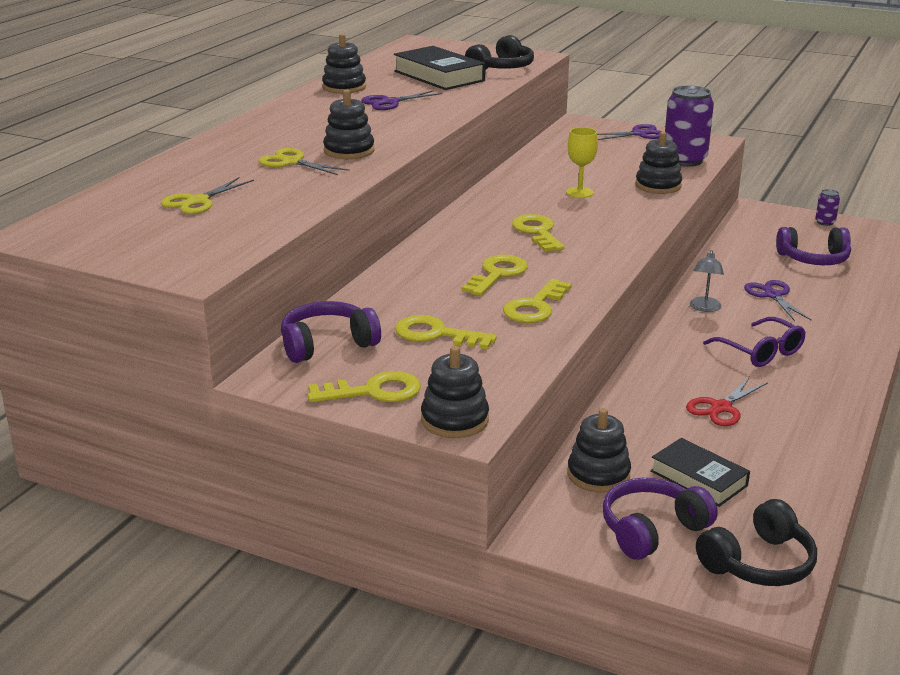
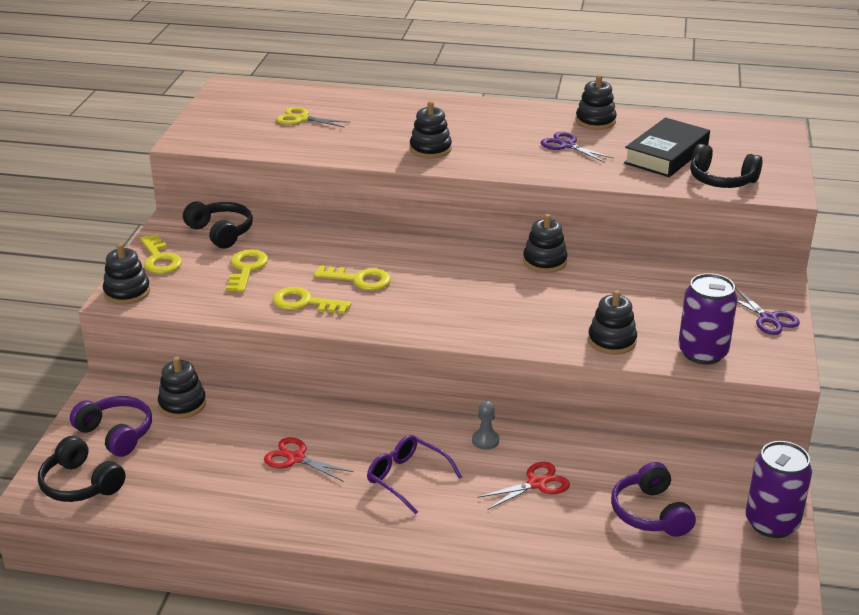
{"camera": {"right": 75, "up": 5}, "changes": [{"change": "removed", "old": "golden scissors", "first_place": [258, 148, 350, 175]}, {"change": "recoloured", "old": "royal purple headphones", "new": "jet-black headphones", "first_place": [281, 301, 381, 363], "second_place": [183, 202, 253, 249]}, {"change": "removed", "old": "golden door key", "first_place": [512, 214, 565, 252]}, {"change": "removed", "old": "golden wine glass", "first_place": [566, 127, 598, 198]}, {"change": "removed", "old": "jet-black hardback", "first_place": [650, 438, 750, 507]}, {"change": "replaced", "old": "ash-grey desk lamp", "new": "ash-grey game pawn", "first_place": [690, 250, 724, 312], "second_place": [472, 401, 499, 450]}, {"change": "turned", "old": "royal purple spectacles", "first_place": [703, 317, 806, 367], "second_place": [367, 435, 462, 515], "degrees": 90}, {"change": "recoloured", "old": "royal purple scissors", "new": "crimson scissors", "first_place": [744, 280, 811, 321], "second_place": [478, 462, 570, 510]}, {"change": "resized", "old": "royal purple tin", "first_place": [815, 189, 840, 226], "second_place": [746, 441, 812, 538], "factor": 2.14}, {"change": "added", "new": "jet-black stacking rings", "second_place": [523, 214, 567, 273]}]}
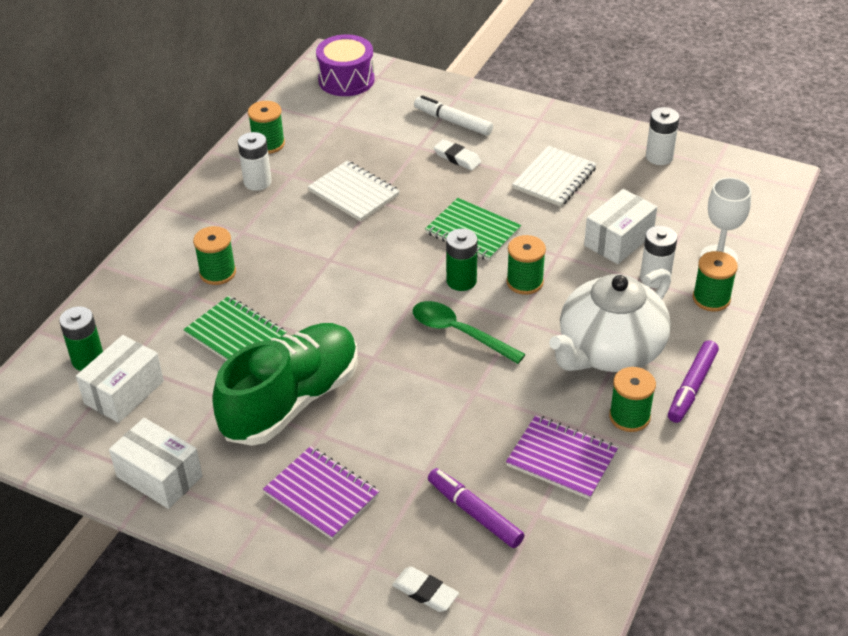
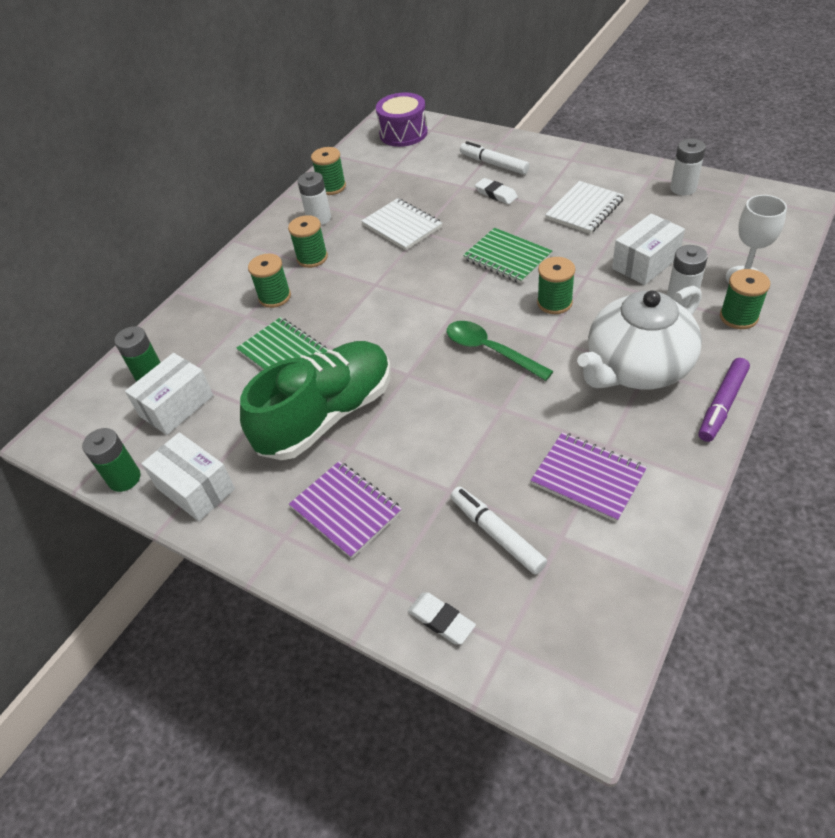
{"camera": {"right": 10, "up": 5}, "changes": [{"change": "recoloured", "old": "royal purple marker", "new": "pure white marker", "first_place": [428, 468, 524, 548], "second_place": [450, 486, 547, 575]}, {"change": "moved", "old": "leaf-green power cell", "first_place": [446, 229, 477, 291], "second_place": [82, 428, 141, 492]}, {"change": "moved", "old": "leaf-green reel of thread", "first_place": [609, 367, 656, 432], "second_place": [288, 215, 328, 268]}]}
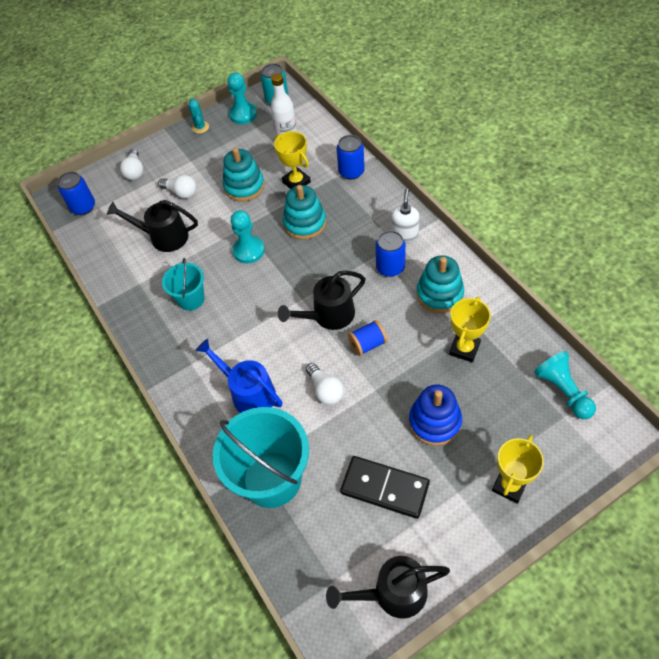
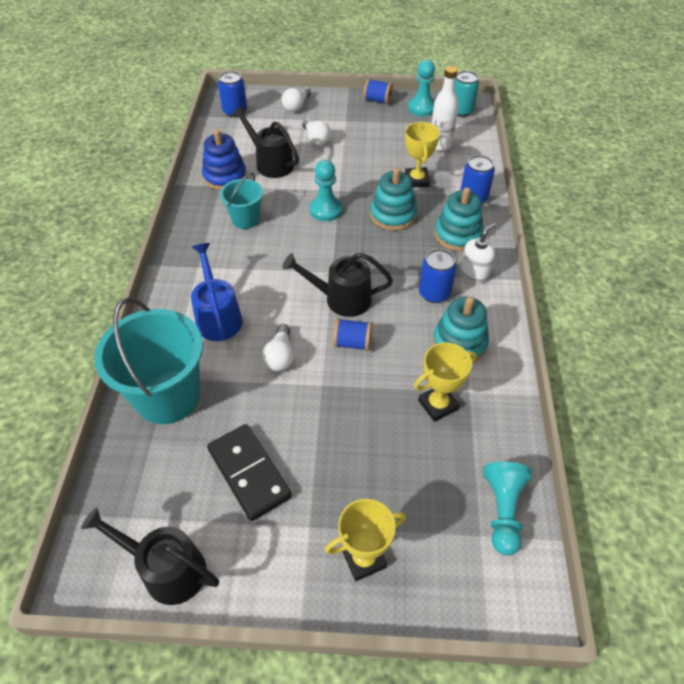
{"camera": {"right": 30, "up": -5}, "changes": [{"change": "replaced", "old": "aqua prickly plant", "new": "cobalt reel of thread", "first_place": [188, 98, 209, 134], "second_place": [364, 79, 393, 104]}, {"change": "moved", "old": "aqua stacking rings", "first_place": [223, 148, 265, 201], "second_place": [435, 187, 484, 251]}, {"change": "moved", "old": "cobalt stacking rings", "first_place": [409, 385, 462, 446], "second_place": [202, 129, 247, 190]}]}
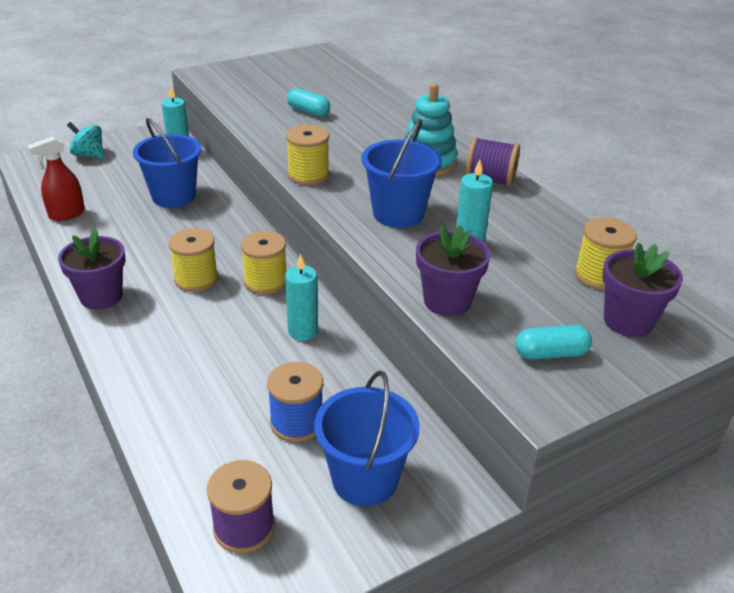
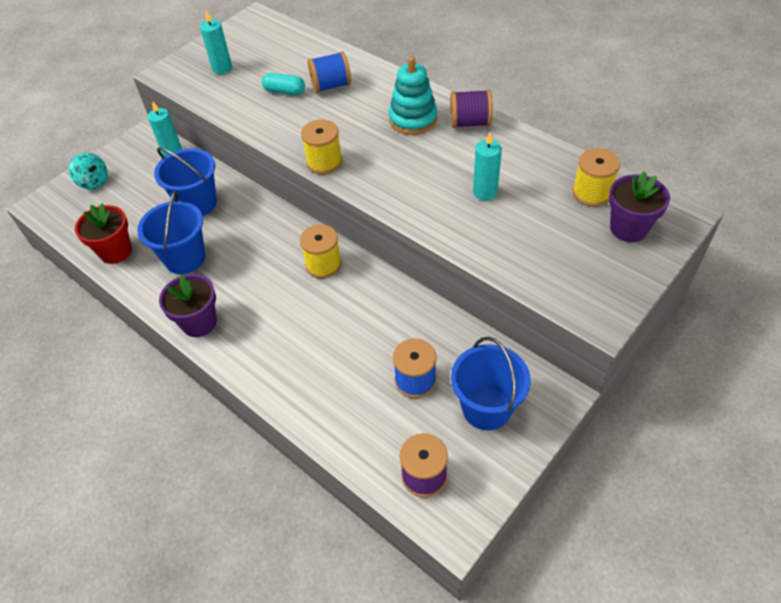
{"camera": {"right": -15, "up": 15}, "changes": [{"change": "replaced", "old": "crimson sprayer", "new": "crimson flower pot", "first_place": [27, 136, 85, 221], "second_place": [75, 203, 132, 264]}, {"change": "turned", "old": "aqua spinning top", "first_place": [67, 122, 104, 158], "second_place": [69, 153, 108, 190], "degrees": -150}, {"change": "removed", "old": "golden reel of thread", "first_place": [168, 228, 218, 292]}, {"change": "moved", "old": "aqua pillar candle", "first_place": [285, 254, 318, 341], "second_place": [200, 11, 232, 74]}, {"change": "moved", "old": "cobalt pail", "first_place": [361, 119, 442, 228], "second_place": [137, 191, 205, 274]}, {"change": "removed", "old": "royal purple flower pot", "first_place": [416, 225, 491, 316]}, {"change": "removed", "old": "aqua pill shape", "first_place": [515, 325, 592, 360]}, {"change": "added", "new": "cobalt reel of thread", "second_place": [308, 51, 351, 93]}]}
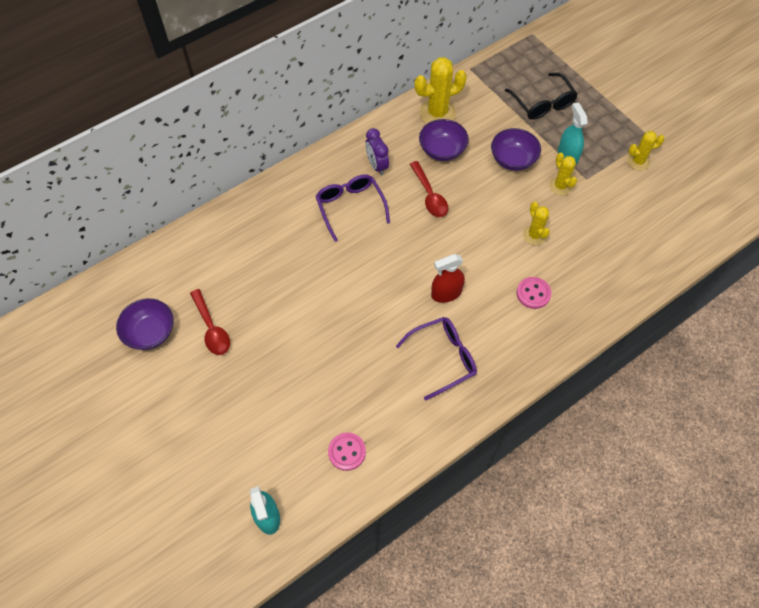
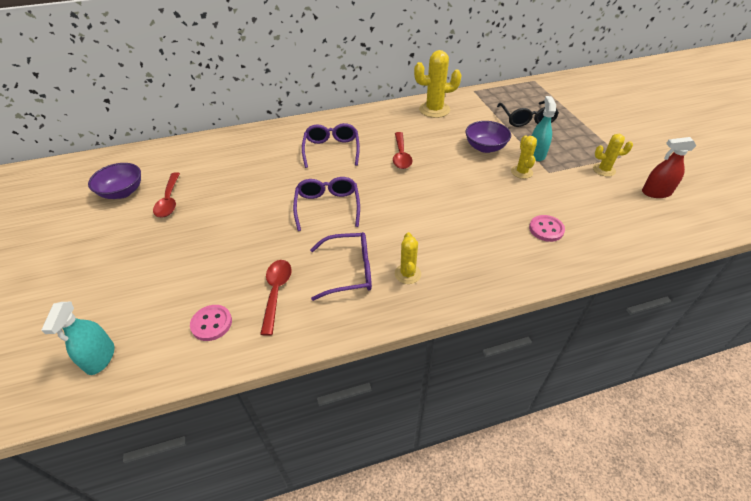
{"camera": {"right": 20, "up": -15}, "changes": [{"change": "removed", "old": "royal purple clock", "first_place": [365, 128, 389, 176]}, {"change": "removed", "old": "royal purple deep dish", "first_place": [419, 119, 469, 161]}, {"change": "moved", "old": "crimson sprayer", "first_place": [431, 254, 465, 303], "second_place": [642, 137, 696, 198]}, {"change": "moved", "old": "pink shirt button", "first_place": [517, 277, 551, 309], "second_place": [529, 215, 565, 242]}, {"change": "moved", "old": "golden prickly plant", "first_place": [523, 202, 550, 245], "second_place": [395, 232, 421, 284]}, {"change": "added", "new": "crimson tablespoon", "second_place": [260, 260, 292, 336]}, {"change": "added", "new": "royal purple spectacles", "second_place": [293, 177, 360, 231]}]}
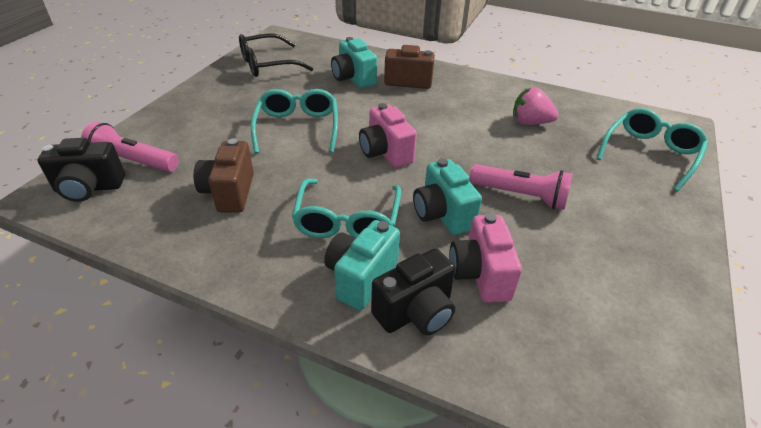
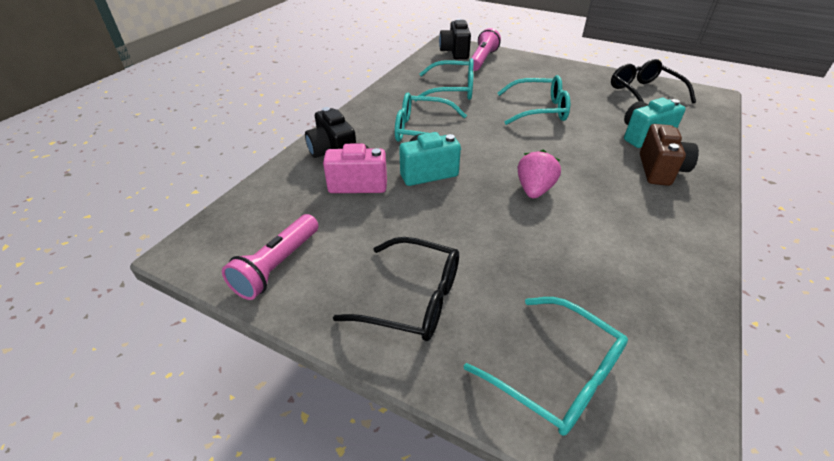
{"camera": {"right": 95, "up": 0}, "changes": [{"change": "replaced", "old": "russet camera", "new": "aqua spectacles", "first_place": [194, 138, 254, 213], "second_place": [414, 58, 474, 101]}, {"change": "removed", "old": "aqua camera", "first_place": [324, 220, 400, 310]}, {"change": "removed", "old": "pink camera", "first_place": [359, 103, 417, 168]}, {"change": "moved", "old": "pink flashlight", "first_place": [470, 164, 573, 210], "second_place": [222, 214, 318, 300]}, {"change": "moved", "old": "pink toy strawberry", "first_place": [513, 87, 559, 125], "second_place": [517, 150, 561, 198]}, {"change": "added", "new": "jet-black spectacles", "second_place": [333, 237, 459, 341]}]}
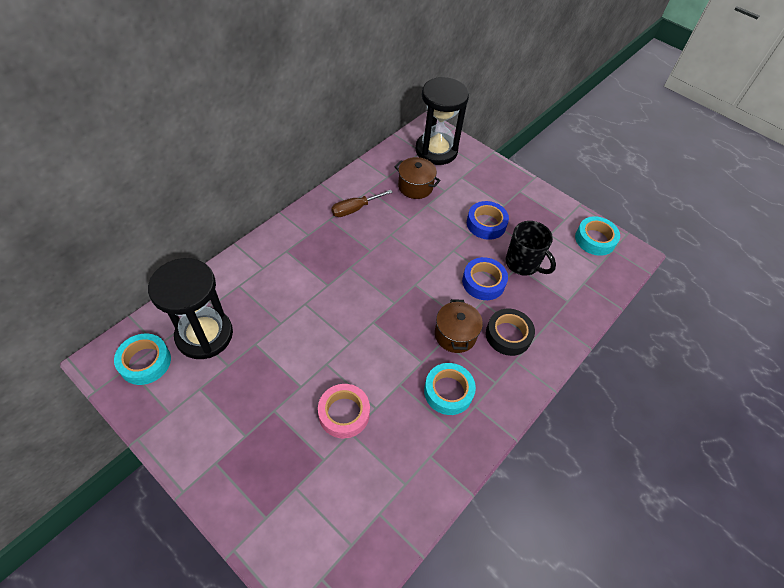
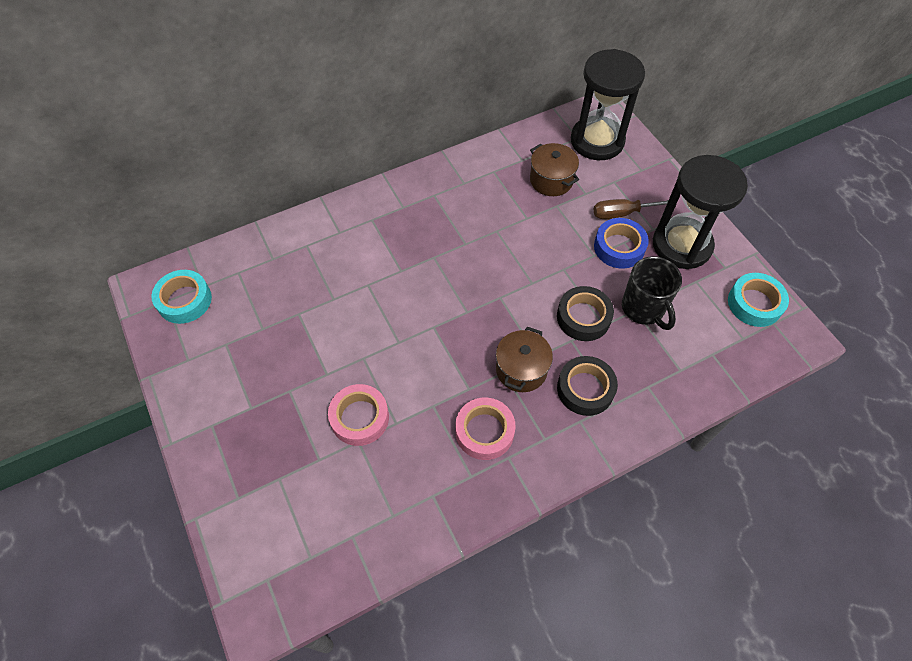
{"camera": {"right": 25, "up": 5}, "changes": [{"change": "moved", "old": "jet-black sand timer", "first_place": [148, 258, 233, 359], "second_place": [653, 155, 748, 269]}, {"change": "moved", "old": "russet screwdriver", "first_place": [331, 190, 393, 217], "second_place": [594, 199, 668, 219]}, {"change": "recoloured", "old": "aqua roll of tape", "new": "pink roll of tape", "first_place": [424, 363, 476, 415], "second_place": [455, 397, 516, 460]}, {"change": "recoloured", "old": "cobalt roll of tape", "new": "jet-black roll of tape", "first_place": [462, 257, 508, 300], "second_place": [557, 286, 614, 341]}]}
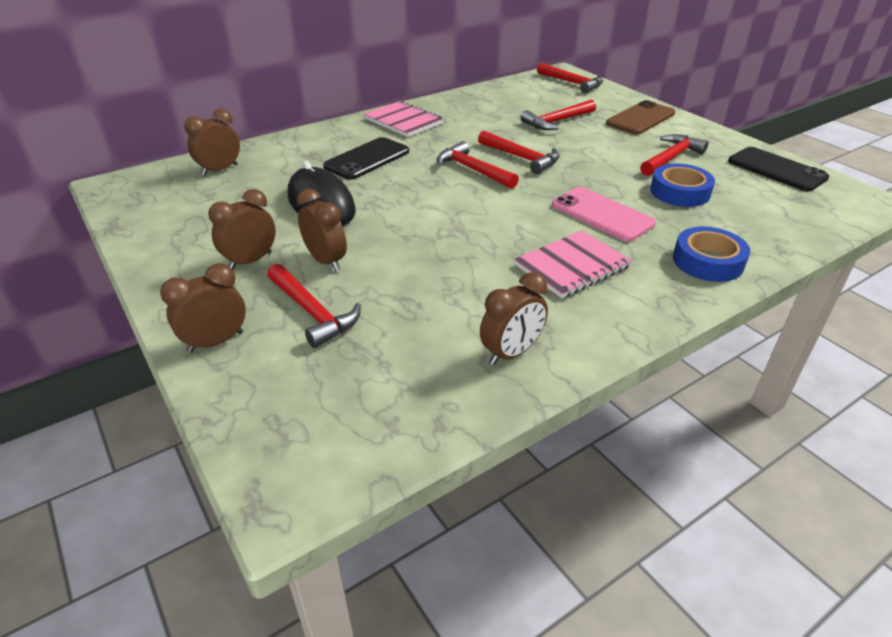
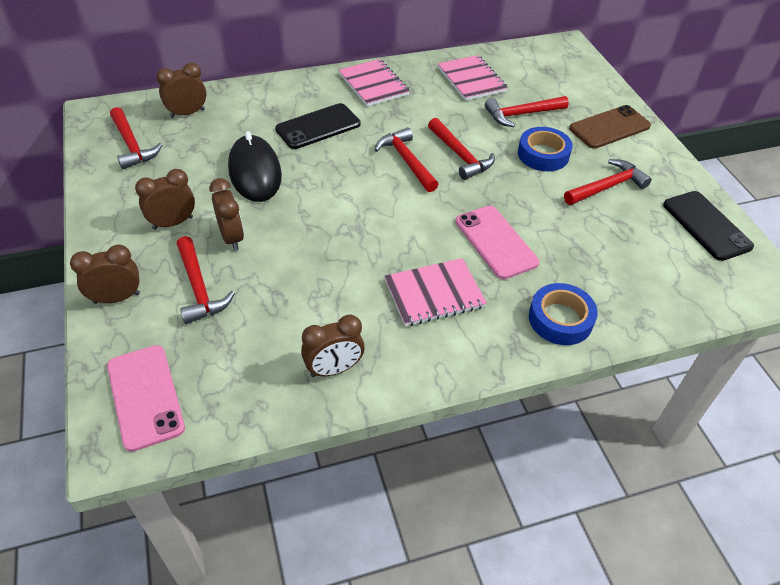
{"camera": {"right": 15, "up": 10}, "changes": [{"change": "moved", "old": "crimson carpenter's hammer", "first_place": [537, 63, 603, 94], "second_place": [110, 107, 162, 169]}, {"change": "moved", "old": "cobalt roll of tape", "first_place": [650, 163, 715, 207], "second_place": [518, 127, 573, 171]}, {"change": "added", "new": "pink smartphone", "second_place": [107, 345, 185, 452]}, {"change": "added", "new": "pink notebook", "second_place": [438, 55, 508, 101]}]}
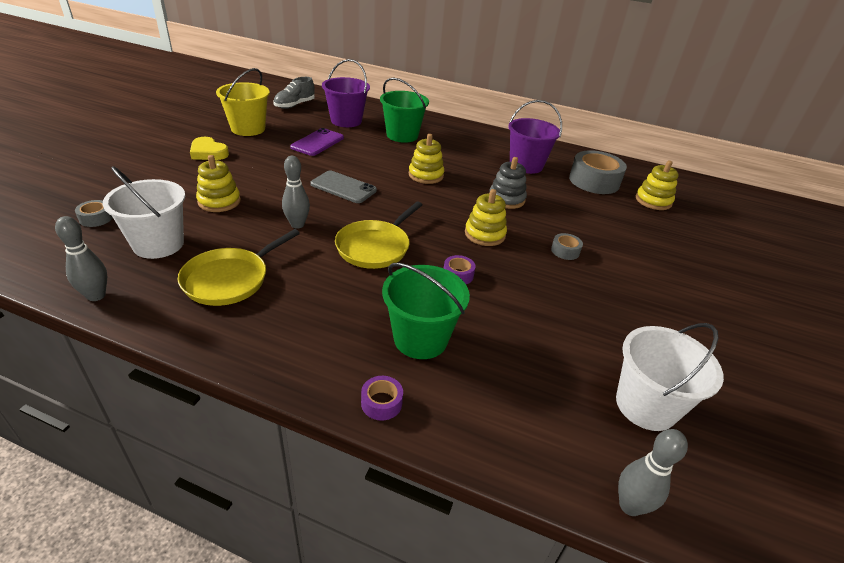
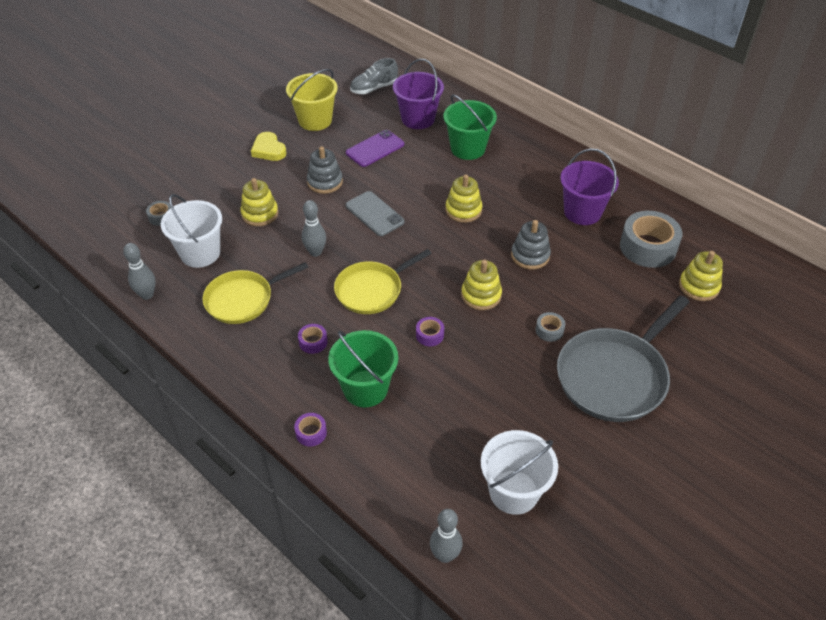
{"camera": {"right": 25, "up": 10}, "changes": [{"change": "added", "new": "royal purple roll of tape", "second_place": [298, 324, 328, 354]}, {"change": "added", "new": "ash-grey stacking rings", "second_place": [307, 146, 343, 194]}, {"change": "added", "new": "ash-grey skillet", "second_place": [557, 295, 689, 422]}]}
